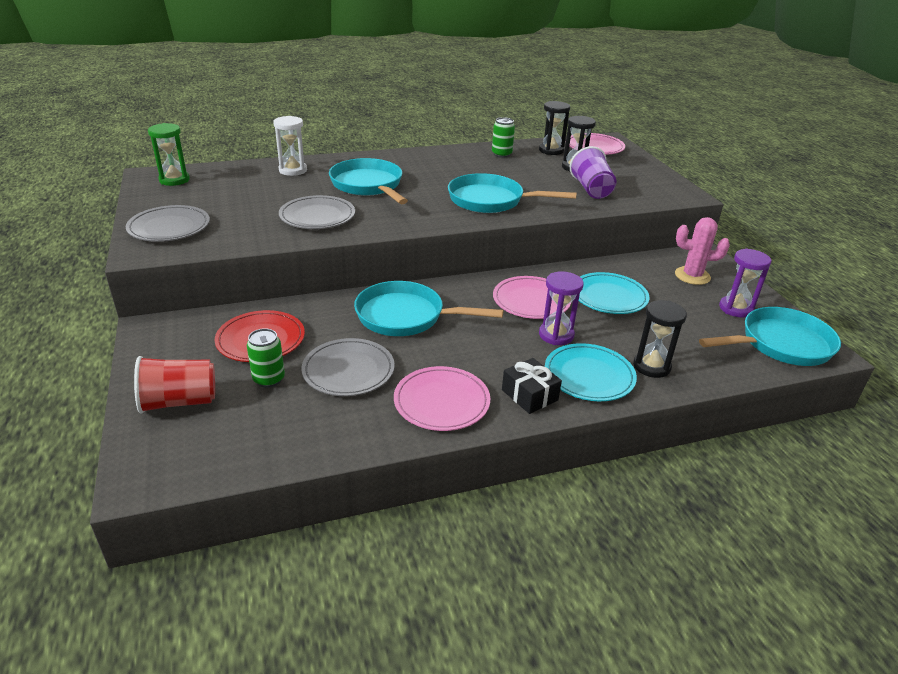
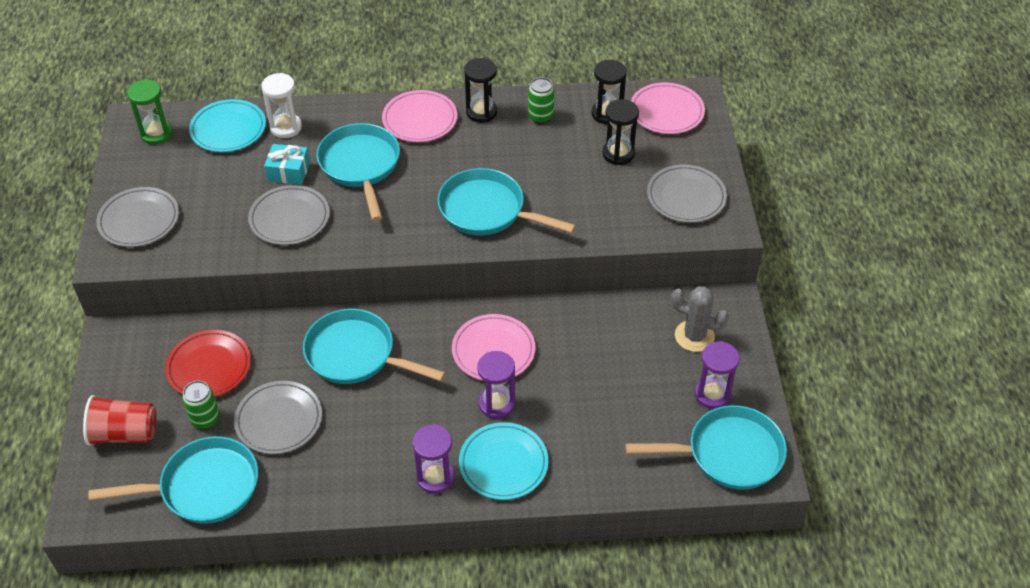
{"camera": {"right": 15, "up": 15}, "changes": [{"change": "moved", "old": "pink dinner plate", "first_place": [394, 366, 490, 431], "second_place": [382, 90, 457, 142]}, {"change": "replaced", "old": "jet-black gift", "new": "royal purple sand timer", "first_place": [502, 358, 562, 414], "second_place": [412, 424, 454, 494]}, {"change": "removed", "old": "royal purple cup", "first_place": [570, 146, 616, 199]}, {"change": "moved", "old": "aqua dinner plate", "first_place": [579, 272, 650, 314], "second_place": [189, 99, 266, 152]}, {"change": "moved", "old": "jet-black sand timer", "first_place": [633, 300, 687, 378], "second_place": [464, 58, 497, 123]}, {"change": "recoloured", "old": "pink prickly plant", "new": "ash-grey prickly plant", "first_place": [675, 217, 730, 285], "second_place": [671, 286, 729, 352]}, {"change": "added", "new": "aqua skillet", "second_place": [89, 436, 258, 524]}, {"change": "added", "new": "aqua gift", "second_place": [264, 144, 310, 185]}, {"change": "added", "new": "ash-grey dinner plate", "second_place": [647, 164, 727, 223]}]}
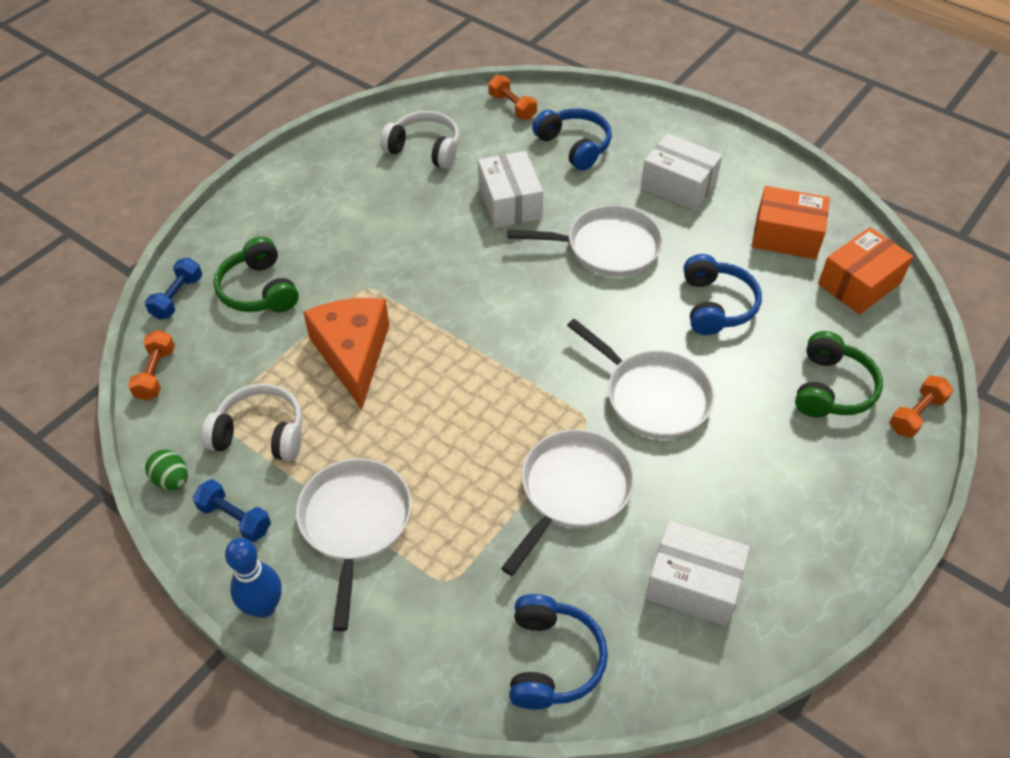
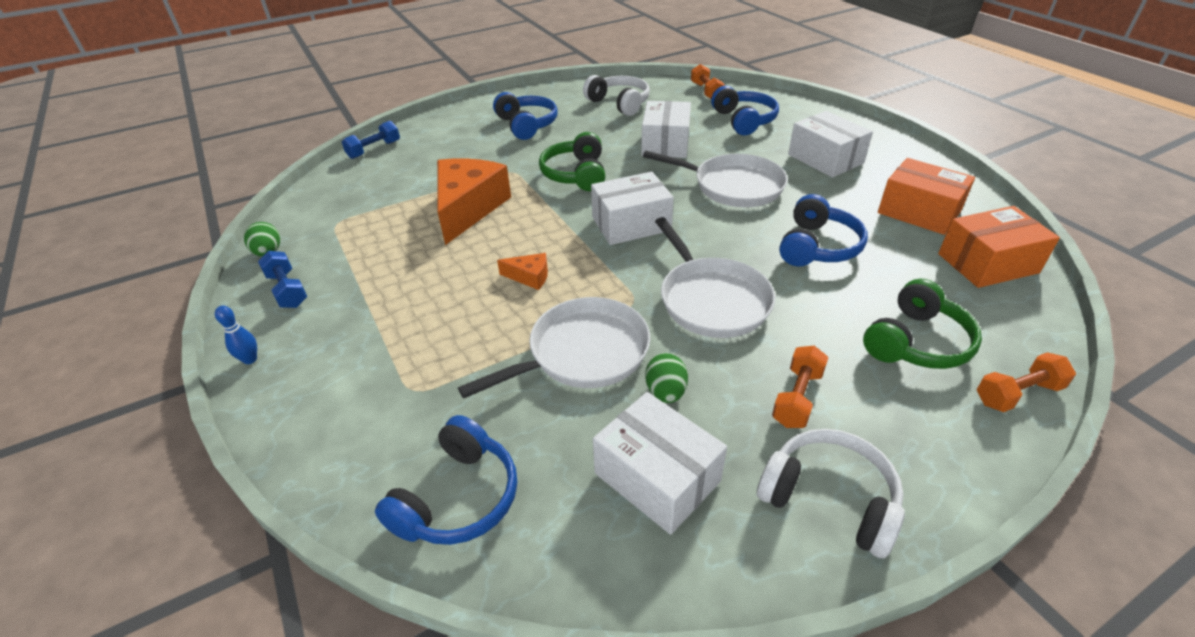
{"camera": {"right": 25, "up": -10}, "changes": [{"change": "moved", "old": "bright orange hand weight", "first_place": [128, 330, 175, 401], "second_place": [772, 346, 829, 428]}, {"change": "moved", "old": "pure white headphones", "first_place": [202, 384, 302, 461], "second_place": [757, 429, 905, 559]}, {"change": "moved", "old": "leaf-green headphones", "first_place": [213, 237, 299, 312], "second_place": [539, 132, 605, 191]}, {"change": "resized", "old": "cobalt skittle", "first_place": [225, 538, 282, 618], "second_place": [215, 306, 257, 364], "factor": 0.56}, {"change": "removed", "old": "pure white skillet", "first_place": [296, 458, 412, 631]}, {"change": "added", "new": "cobalt headphones", "second_place": [493, 92, 558, 140]}, {"change": "added", "new": "bright orange cheese wedge", "second_place": [497, 253, 548, 290]}, {"change": "added", "new": "pure white box", "second_place": [591, 172, 674, 245]}, {"change": "added", "new": "leaf-green toy egg", "second_place": [645, 353, 688, 403]}]}
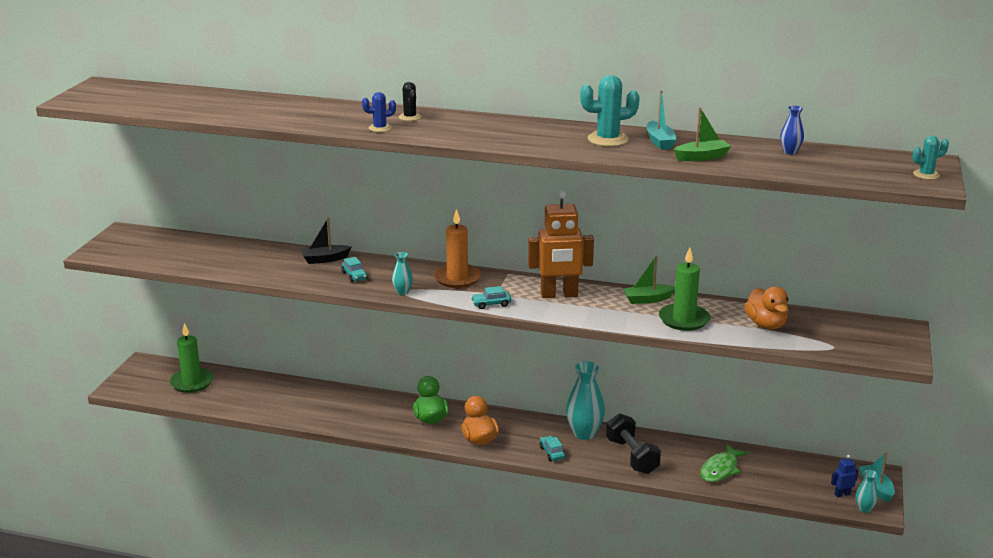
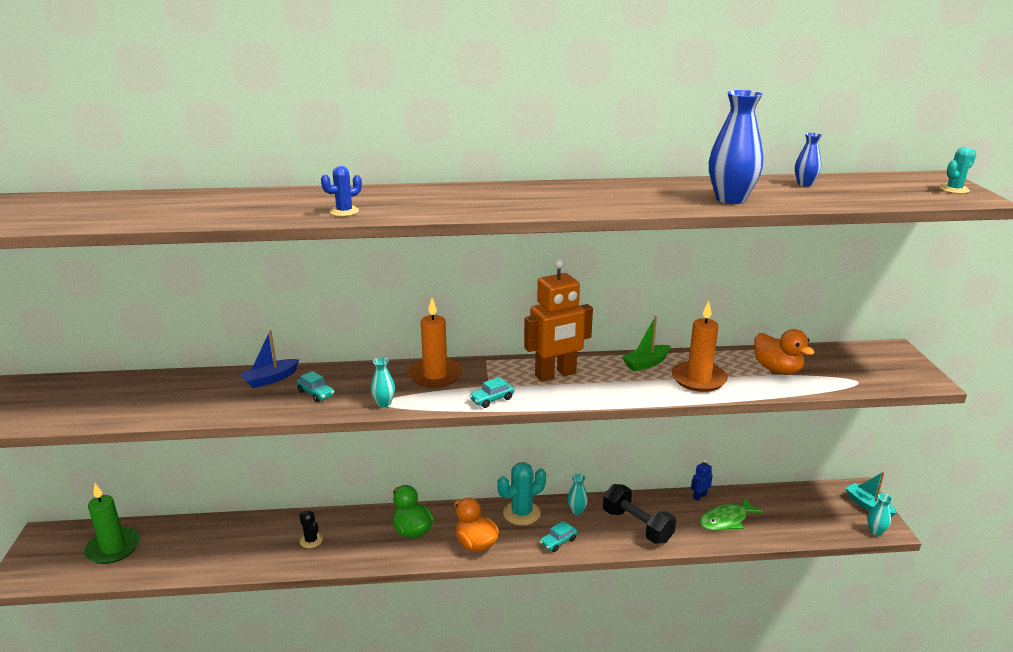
{"camera": {"right": -20, "up": 0}, "changes": [{"change": "recoloured", "old": "jet-black toy boat", "new": "cobalt toy boat", "first_place": [301, 218, 351, 264], "second_place": [240, 330, 299, 388]}, {"change": "moved", "old": "jet-black prickly plant", "first_place": [399, 82, 422, 121], "second_place": [299, 510, 323, 548]}, {"change": "turned", "old": "aqua automobile", "first_place": [540, 436, 565, 461], "second_place": [540, 521, 577, 552], "degrees": -90}, {"change": "resized", "old": "aqua flower vase", "first_place": [566, 361, 605, 440], "second_place": [567, 474, 588, 515], "factor": 0.51}, {"change": "moved", "old": "aqua prickly plant", "first_place": [580, 75, 640, 147], "second_place": [497, 462, 546, 526]}, {"change": "removed", "old": "aqua toy boat", "first_place": [646, 90, 677, 150]}, {"change": "recoloured", "old": "leaf-green pillar candle", "new": "bright orange pillar candle", "first_place": [659, 247, 710, 331], "second_place": [672, 301, 728, 392]}, {"change": "replaced", "old": "leaf-green toy boat", "new": "cobalt flower vase", "first_place": [673, 107, 731, 161], "second_place": [709, 90, 763, 204]}, {"change": "turned", "old": "leaf-green fish", "first_place": [701, 444, 749, 482], "second_place": [700, 497, 764, 531], "degrees": 45}, {"change": "moved", "old": "cobalt robot figure", "first_place": [831, 455, 858, 497], "second_place": [691, 459, 713, 501]}]}
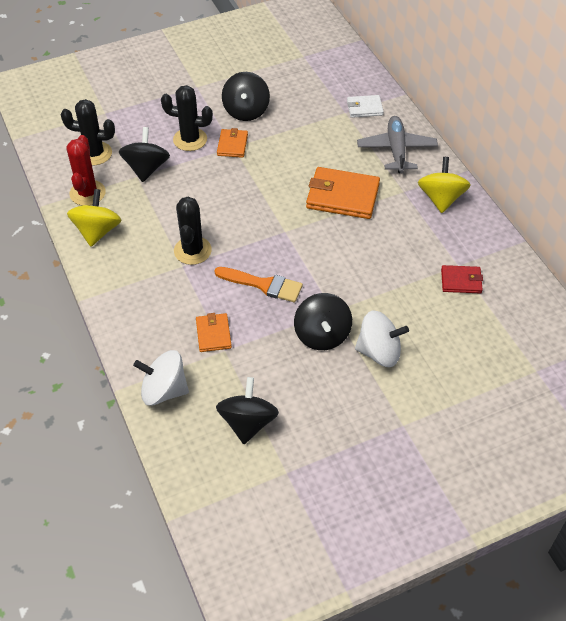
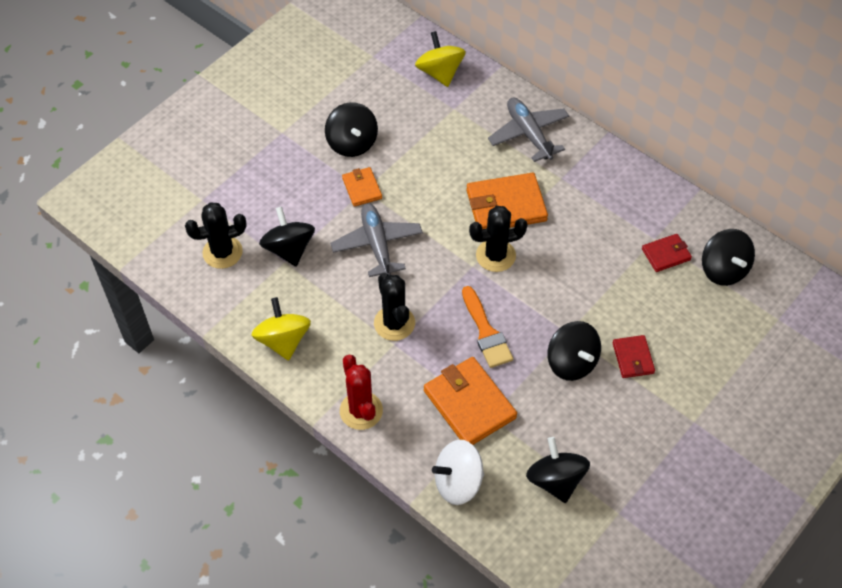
{"camera": {"right": -25, "up": 5}, "changes": [{"change": "moved", "old": "crimson prickly plant", "first_place": [66, 135, 106, 205], "second_place": [340, 355, 383, 430]}, {"change": "moved", "old": "jet-black prickly plant", "first_place": [161, 85, 213, 151], "second_place": [469, 206, 528, 272]}, {"change": "resized", "old": "bright orange billfold", "first_place": [196, 313, 232, 352], "second_place": [424, 357, 517, 445], "factor": 1.82}, {"change": "turned", "old": "bright orange paint brush", "first_place": [215, 267, 303, 302], "second_place": [462, 286, 513, 368], "degrees": 75}, {"change": "removed", "old": "pure white billfold", "first_place": [347, 95, 384, 118]}, {"change": "replaced", "old": "pure white spinning top", "new": "crimson billfold", "first_place": [355, 311, 409, 367], "second_place": [613, 335, 655, 378]}, {"change": "moved", "old": "golden spinning top", "first_place": [418, 157, 471, 213], "second_place": [415, 31, 466, 87]}, {"change": "added", "new": "ash-grey plane", "second_place": [330, 203, 423, 277]}, {"change": "added", "new": "jet-black spinning top", "second_place": [702, 229, 755, 286]}]}
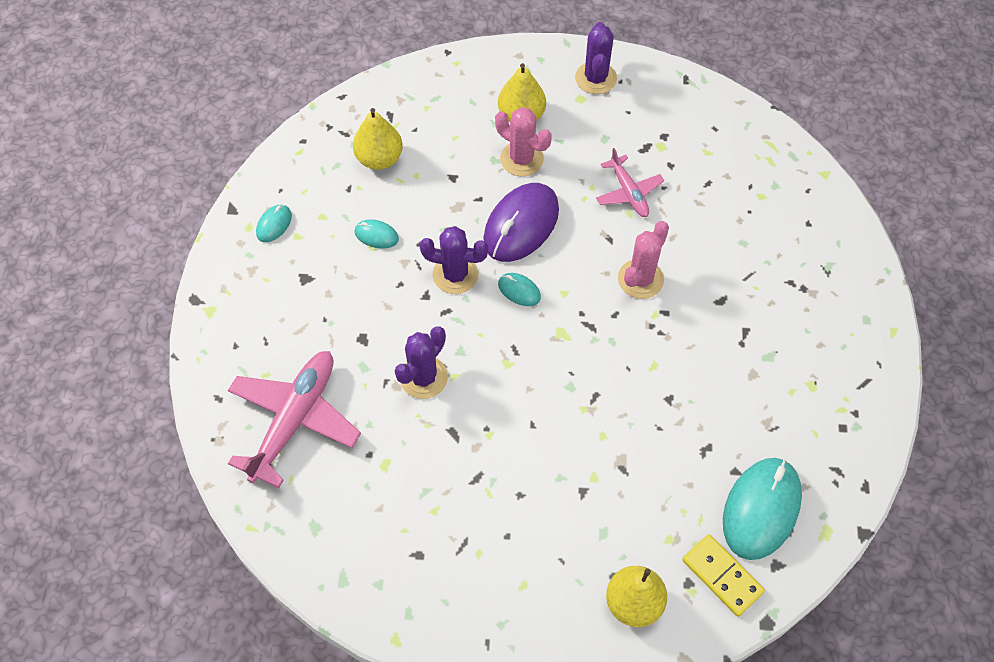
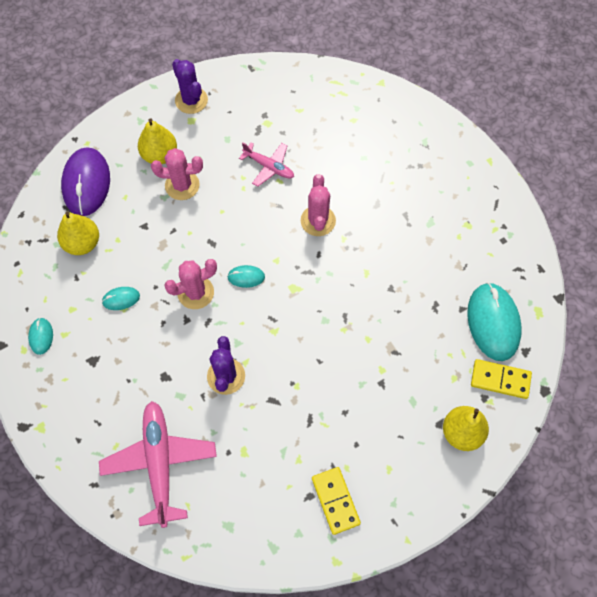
{"camera": {"right": -35, "up": 5}, "changes": [{"change": "recoloured", "old": "royal purple prickly plant", "new": "pink prickly plant", "first_place": [419, 226, 488, 294], "second_place": [164, 259, 217, 309]}, {"change": "moved", "old": "royal purple PC mouse", "first_place": [483, 183, 559, 262], "second_place": [61, 147, 110, 216]}, {"change": "added", "new": "golden domino piece", "second_place": [312, 467, 361, 535]}]}
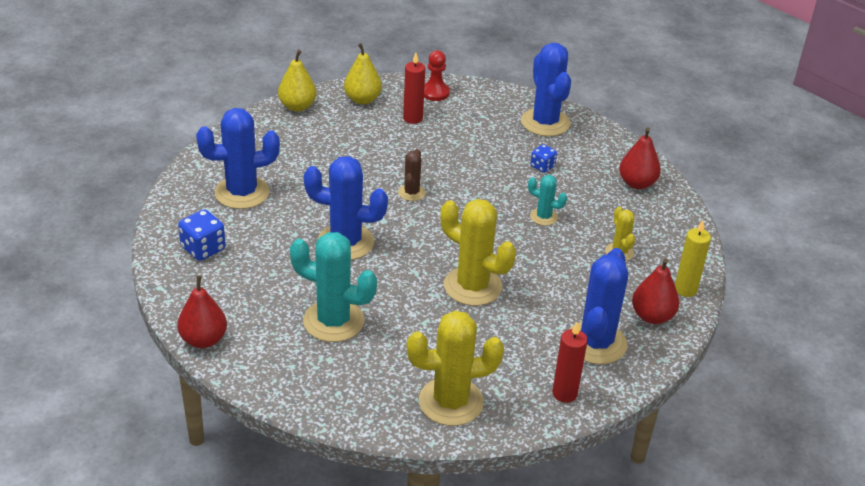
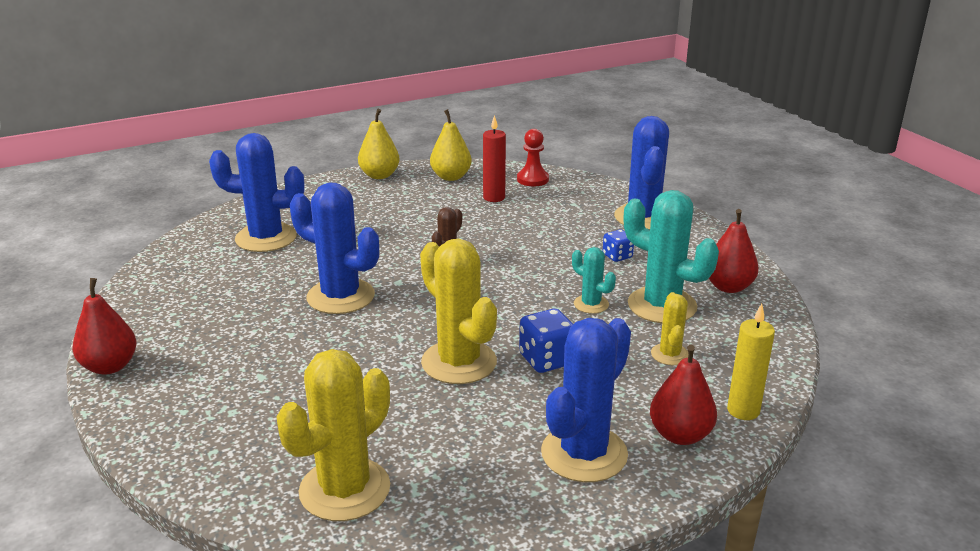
{"camera": {"right": 20, "up": -10}, "changes": [{"change": "moved", "old": "cobalt die", "first_place": [178, 209, 226, 261], "second_place": [519, 309, 573, 373]}, {"change": "moved", "old": "aqua prickly plant", "first_place": [290, 232, 377, 342], "second_place": [624, 190, 719, 323]}, {"change": "turned", "old": "golden prickly plant", "first_place": [407, 311, 504, 426], "second_place": [276, 349, 390, 521], "degrees": -60}, {"change": "removed", "old": "crimson pillar candle", "first_place": [552, 322, 588, 403]}]}
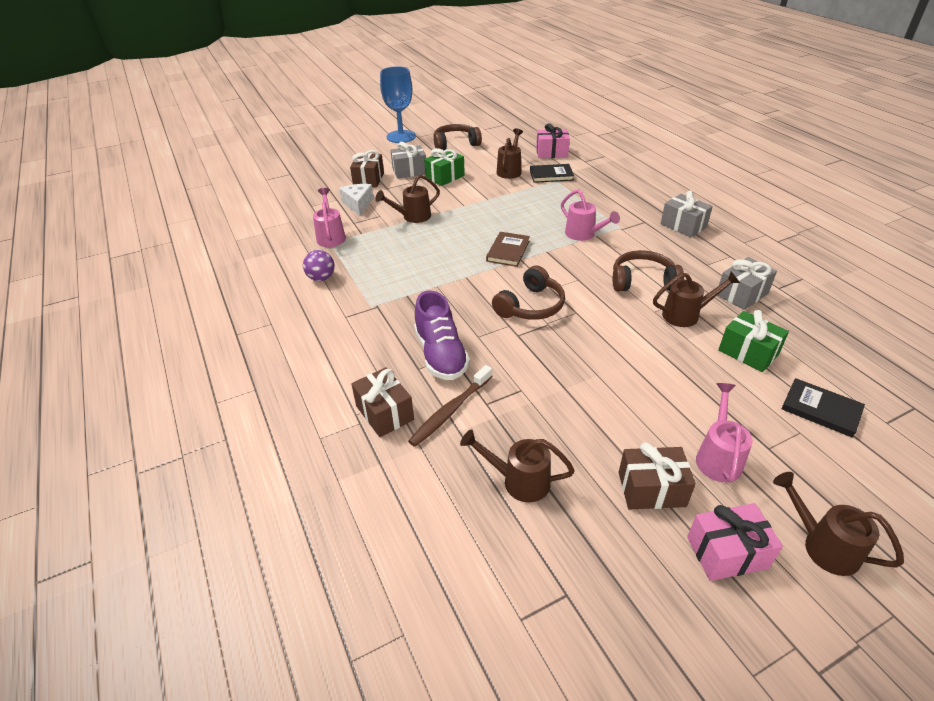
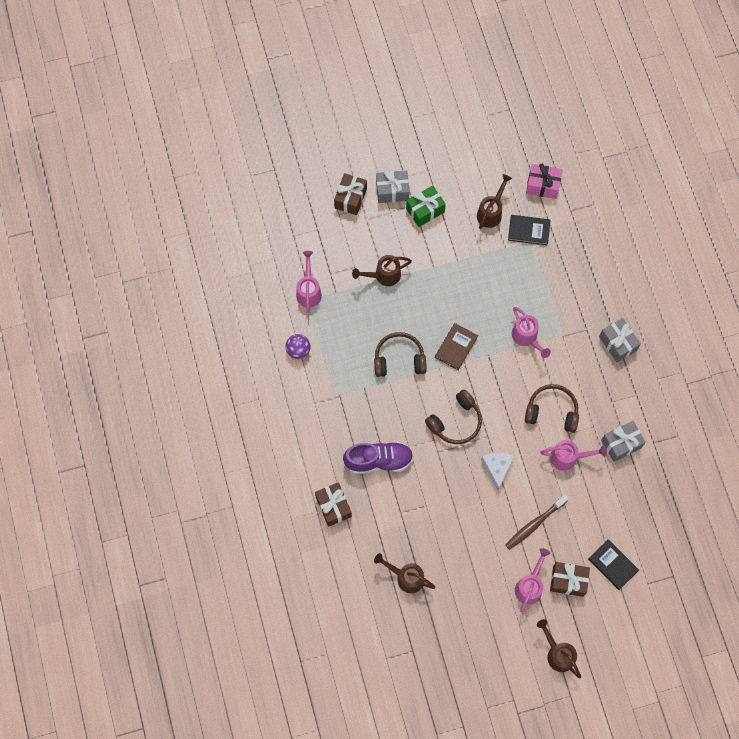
{"camera": {"right": 10, "up": 30}, "changes": [{"change": "moved", "old": "pure white cheese wedge", "first_place": [339, 184, 374, 216], "second_place": [481, 453, 514, 491]}, {"change": "removed", "old": "cobalt wine glass", "first_place": [380, 66, 416, 143]}, {"change": "moved", "old": "russet tooth brush", "first_place": [408, 365, 493, 447], "second_place": [505, 495, 569, 550]}, {"change": "turned", "old": "royal purple sneaker", "first_place": [414, 291, 470, 380], "second_place": [343, 441, 413, 474], "degrees": -90}, {"change": "moved", "old": "russet headphones", "first_place": [434, 124, 482, 150], "second_place": [374, 332, 427, 377]}, {"change": "moved", "old": "russet gift", "first_place": [619, 442, 696, 509], "second_place": [550, 562, 590, 597]}, {"change": "recoloured", "old": "russet watering pot", "new": "pink watering pot", "first_place": [653, 272, 740, 327], "second_place": [540, 440, 607, 471]}, {"change": "removed", "old": "pink gift", "first_place": [687, 503, 783, 581]}, {"change": "removed", "old": "leaf-green gift", "first_place": [718, 310, 789, 372]}]}
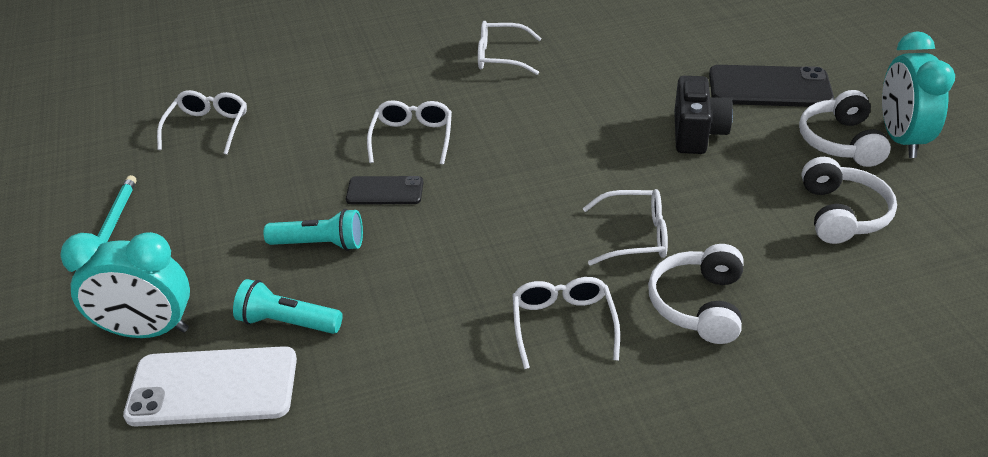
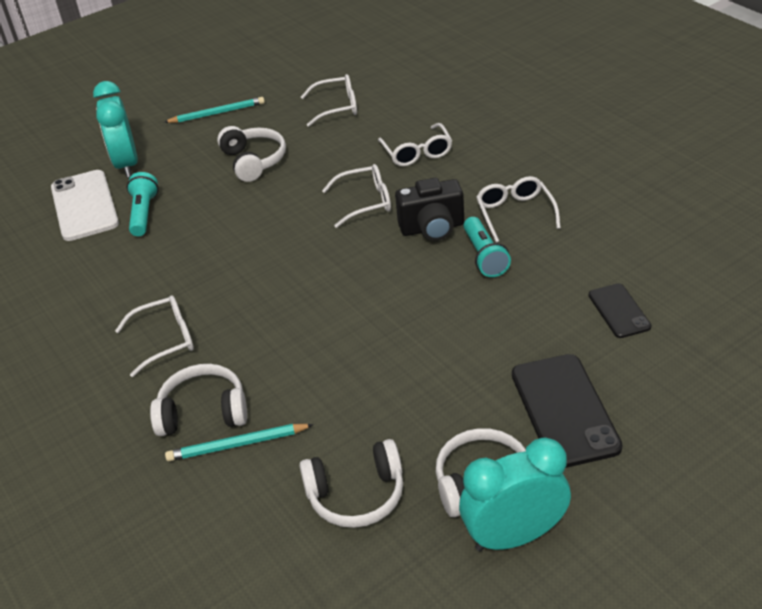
{"camera": {"right": 75, "up": 0}, "changes": [{"change": "moved", "old": "aqua flashlight", "first_place": [263, 209, 363, 251], "second_place": [463, 217, 511, 277]}, {"change": "moved", "old": "jet-black smartphone", "first_place": [346, 176, 424, 204], "second_place": [589, 283, 651, 338]}, {"change": "moved", "old": "pure white spectacles", "first_place": [583, 189, 668, 265], "second_place": [378, 123, 452, 166]}, {"change": "moved", "old": "jet-black camera", "first_place": [674, 76, 733, 154], "second_place": [395, 178, 464, 241]}, {"change": "added", "new": "aqua wooden pencil", "second_place": [165, 424, 314, 461]}, {"change": "added", "new": "pure white headphones", "second_place": [217, 126, 286, 182]}]}
